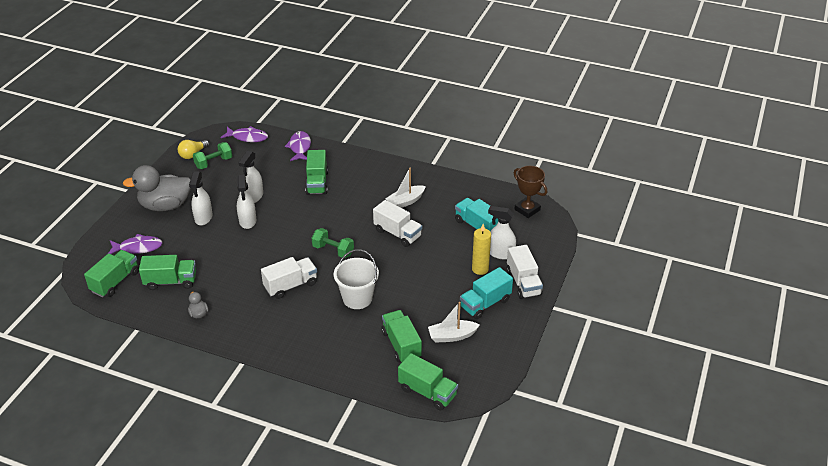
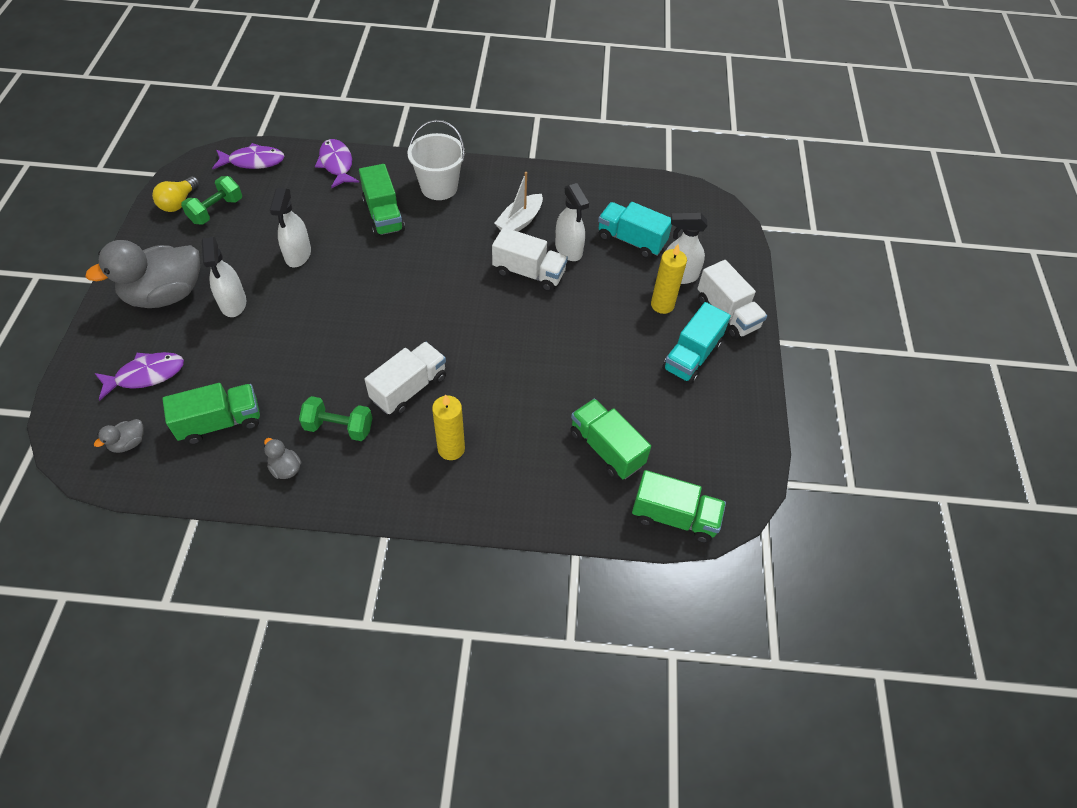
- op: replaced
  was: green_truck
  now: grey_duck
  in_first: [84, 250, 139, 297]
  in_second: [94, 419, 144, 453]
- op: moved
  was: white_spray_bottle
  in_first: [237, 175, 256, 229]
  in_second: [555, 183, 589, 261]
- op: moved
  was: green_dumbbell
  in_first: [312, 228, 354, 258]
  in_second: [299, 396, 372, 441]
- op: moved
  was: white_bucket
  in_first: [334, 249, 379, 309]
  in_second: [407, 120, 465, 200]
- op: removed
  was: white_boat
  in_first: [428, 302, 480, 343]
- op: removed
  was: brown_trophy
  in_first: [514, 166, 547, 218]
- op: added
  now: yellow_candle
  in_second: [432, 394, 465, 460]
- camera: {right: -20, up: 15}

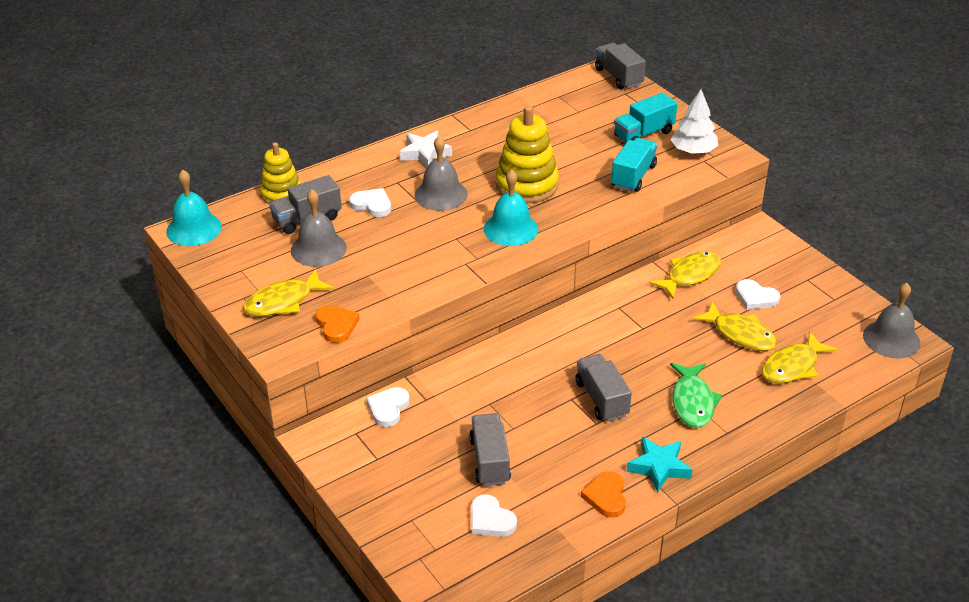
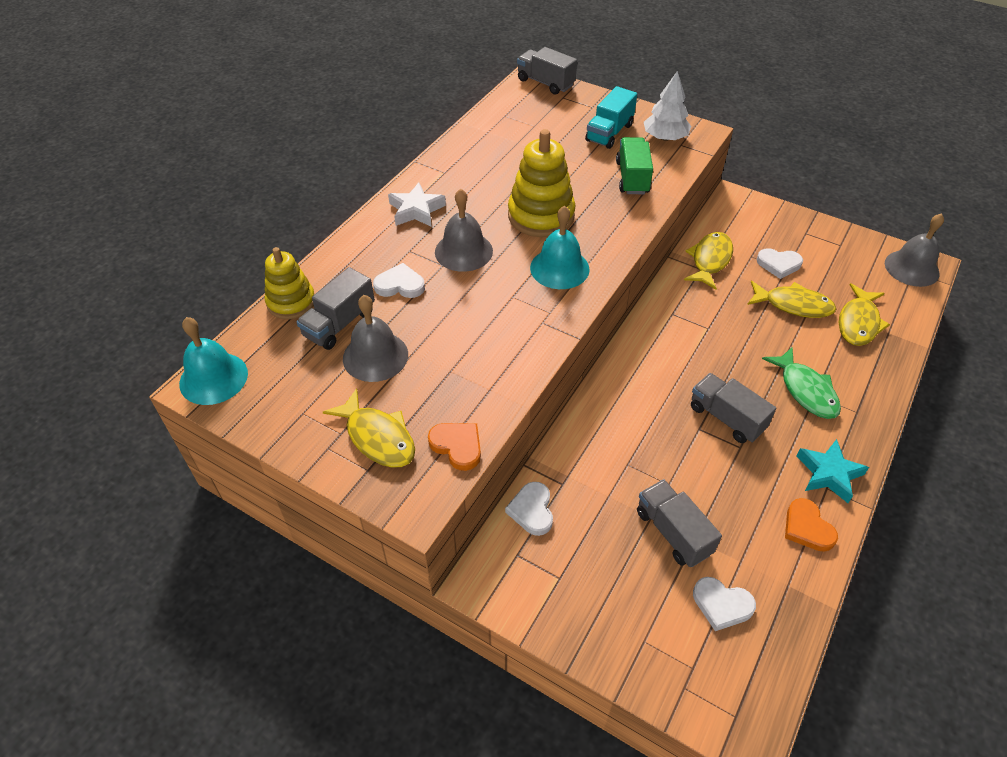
- op: turned
  was: yellow_fish
  in_first: [243, 269, 334, 317]
  in_second: [323, 388, 415, 468]
  clockwise: -75
- op: recoloured
  was: turquoise_truck
  now: green_truck
  in_first: [611, 138, 657, 192]
  in_second: [616, 137, 653, 194]
- camera: {right: -25, up: 10}

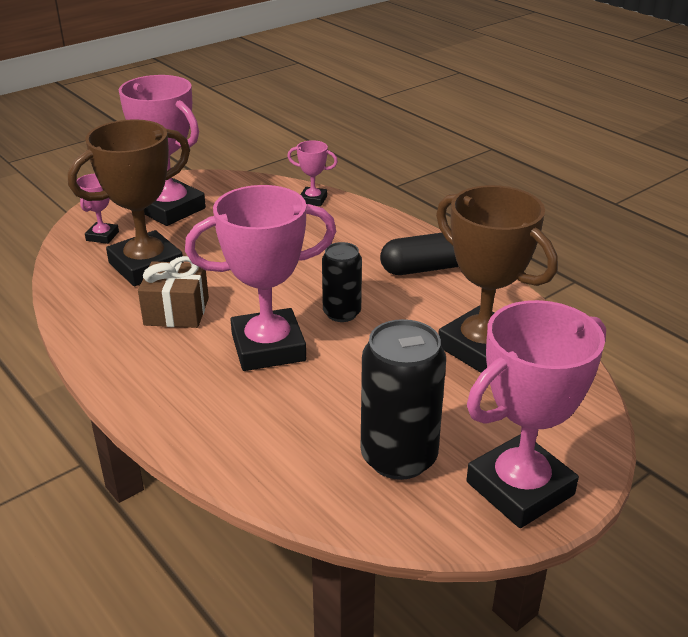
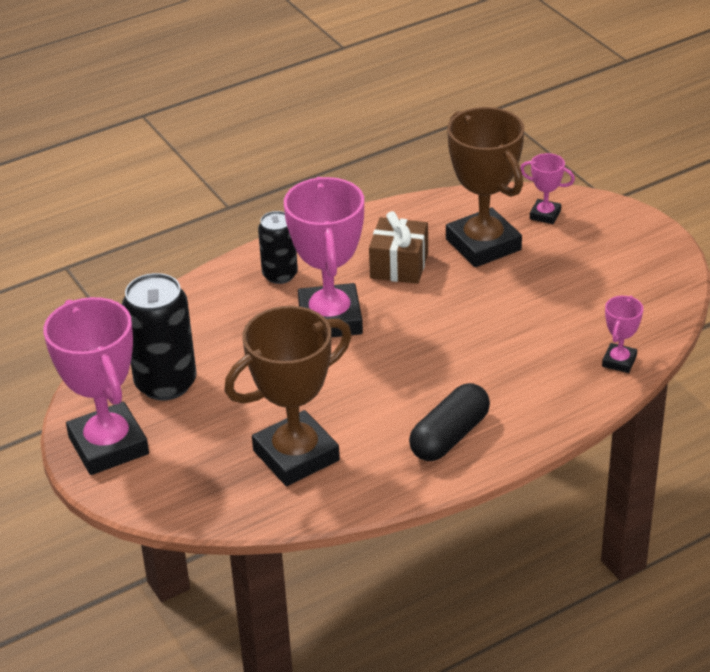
- op: removed
  was: pink_trophy
  in_first: [119, 75, 206, 226]
- op: moved
  was: black_can
  in_first: [322, 242, 362, 322]
  in_second: [258, 211, 298, 284]
- op: turned
  was: black_capsule
  in_first: [380, 233, 459, 275]
  in_second: [409, 383, 490, 461]
  clockwise: 45
- camera: {right: 100, up: 5}

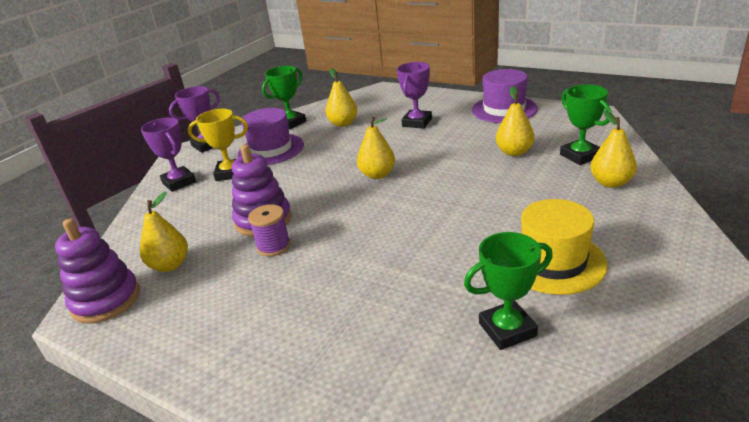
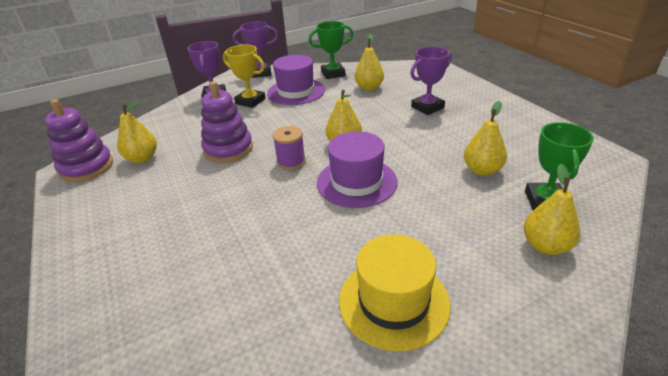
- op: moved
  was: purple_spool
  in_first: [248, 204, 291, 257]
  in_second: [273, 126, 306, 170]
- op: removed
  was: green_trophy
  in_first: [464, 232, 553, 350]
- op: moved
  was: purple_hat
  in_first: [472, 69, 538, 123]
  in_second: [317, 131, 398, 208]
- camera: {right: 30, up: 5}

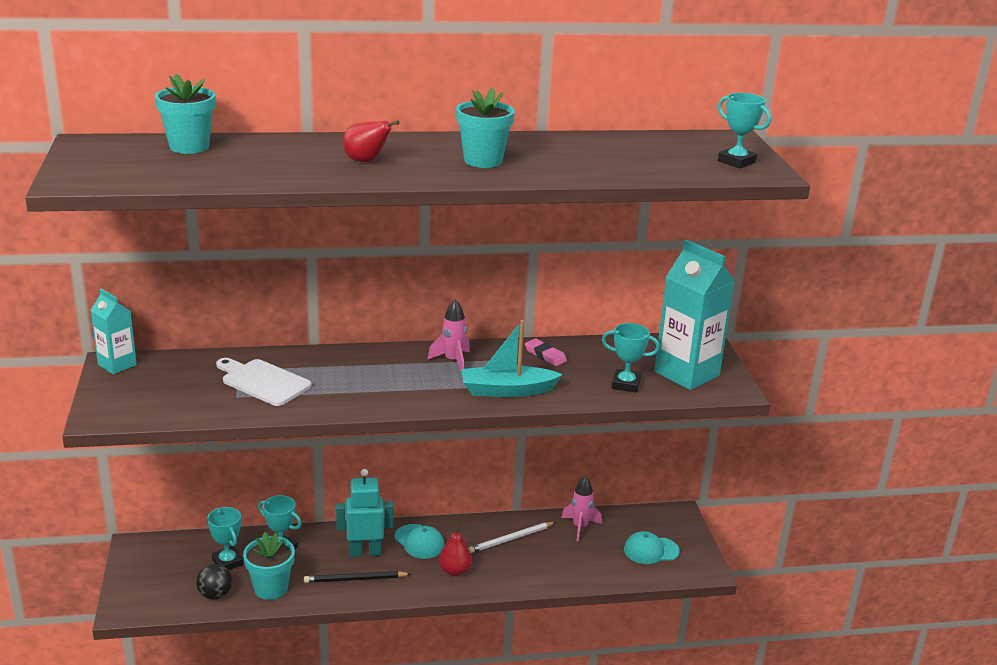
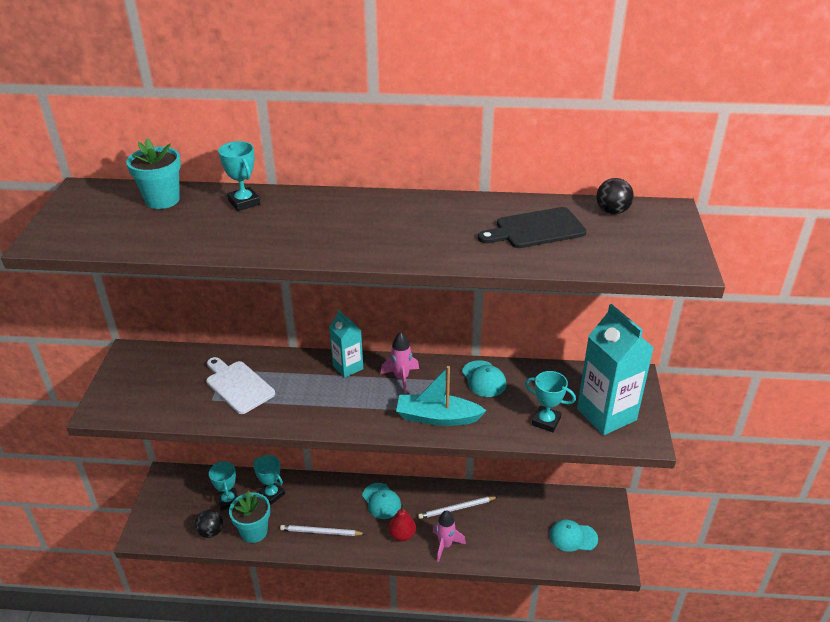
- op: moved
  was: turquoise_carton
  in_first: [90, 289, 137, 375]
  in_second: [329, 310, 363, 378]
- op: recoloured
  was: black_pencil
  now: white_pencil
  in_first: [304, 571, 411, 583]
  in_second: [280, 525, 365, 536]
- op: removed
  was: turquoise_robot
  in_first: [336, 469, 393, 557]
- op: removed
  was: red_pear
  in_first: [343, 121, 399, 162]
- op: removed
  was: turquoise_flower_pot
  in_first: [456, 87, 515, 168]
- op: replaced
  was: pink_eraser
  now: turquoise_cap
  in_first: [525, 338, 567, 366]
  in_second: [462, 360, 506, 397]
- op: moved
  was: pink_rocket
  in_first: [561, 476, 602, 542]
  in_second: [433, 510, 466, 562]
- op: moved
  was: turquoise_trophy
  in_first: [718, 93, 771, 168]
  in_second: [218, 141, 261, 211]
- op: added
  now: black_cutting_board
  in_second: [478, 207, 586, 248]
- op: added
  now: black_ball
  in_second: [596, 178, 634, 214]
- camera: {right: 15, up: 10}

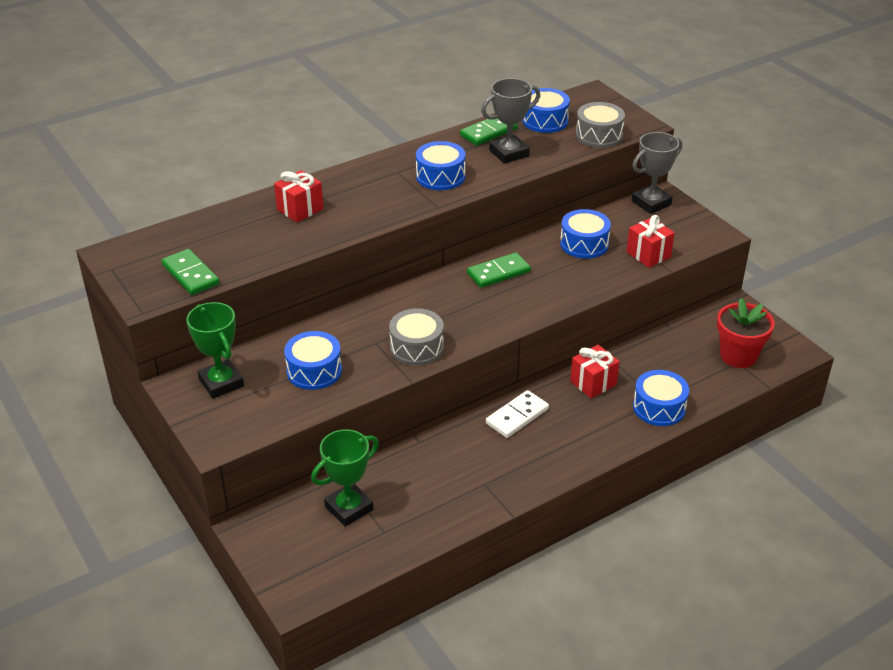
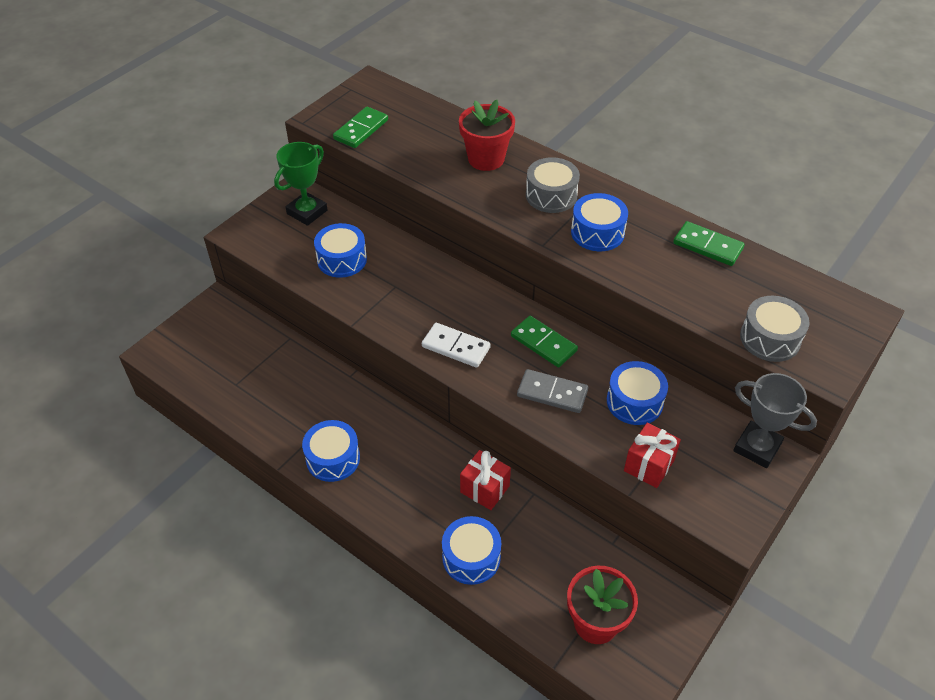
- op: replaced
  was: red_gift
  now: red_flower_pot
  in_first: [274, 170, 323, 223]
  in_second: [459, 100, 515, 171]
- op: removed
  was: green_trophy
  in_first: [311, 429, 379, 527]
- op: moved
  was: grey_drum
  in_first: [389, 308, 444, 366]
  in_second: [526, 157, 580, 213]
- op: removed
  was: grey_trophy
  in_first: [481, 78, 540, 164]
- op: moved
  was: white_domino
  in_first: [486, 390, 549, 438]
  in_second: [422, 323, 491, 368]
- op: moved
  was: blue_drum
  in_first: [522, 88, 570, 133]
  in_second: [302, 420, 360, 482]
- op: added
  now: grey_domino
  in_second: [517, 369, 588, 413]
- camera: {right: 70, up: 10}

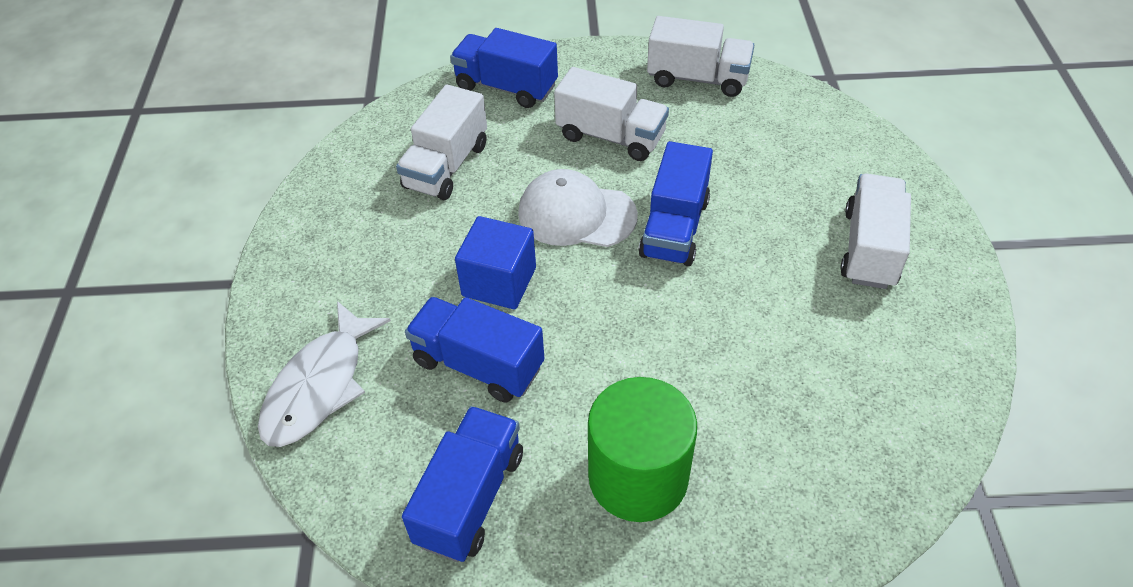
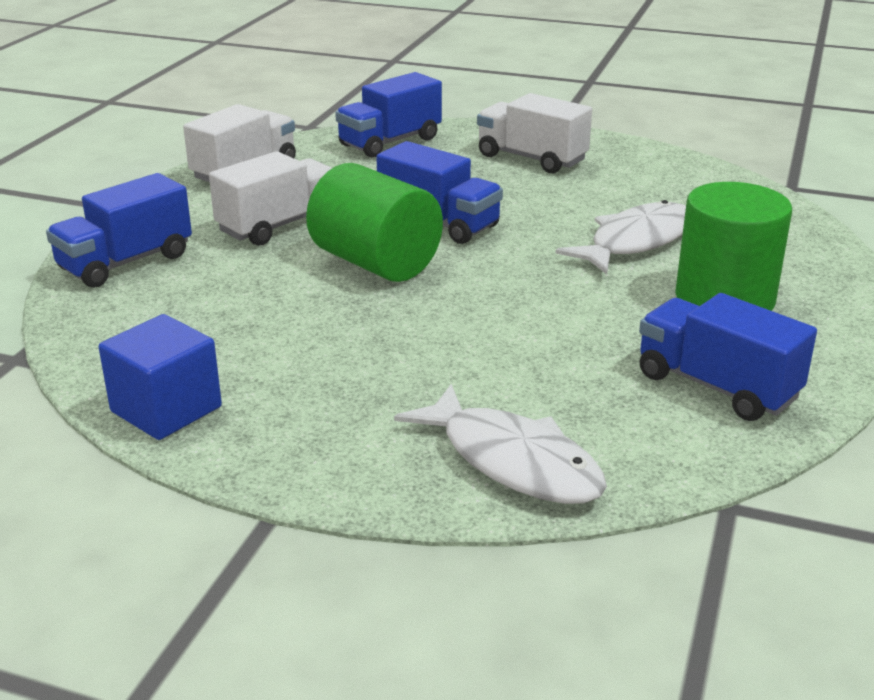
- op: removed
  was: white_truck
  in_first: [396, 84, 487, 200]
- op: moved
  was: blue_truck
  in_first: [405, 297, 544, 402]
  in_second: [335, 72, 442, 158]
- op: moved
  was: blue_cube
  in_first: [455, 216, 536, 309]
  in_second: [99, 314, 222, 440]
- op: replaced
  was: white_cap
  now: green_cylinder
  in_first: [518, 169, 638, 247]
  in_second: [306, 163, 443, 282]
- op: added
  now: white_fish
  in_second: [556, 200, 686, 274]
- camera: {right: -70, up: -20}

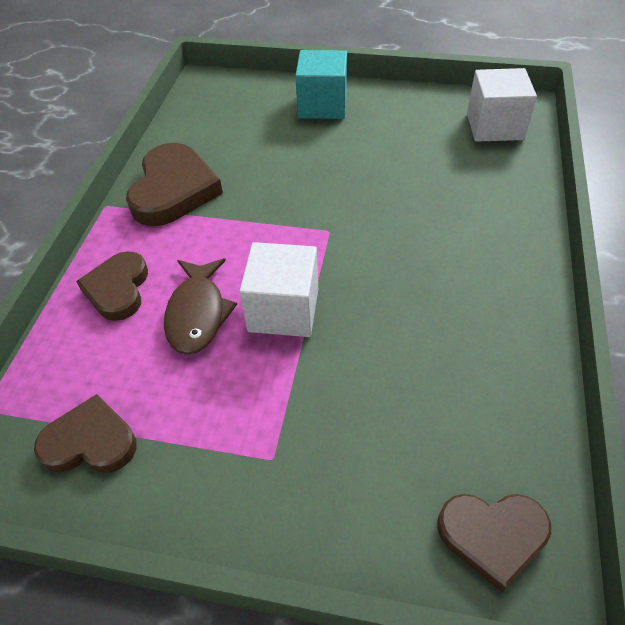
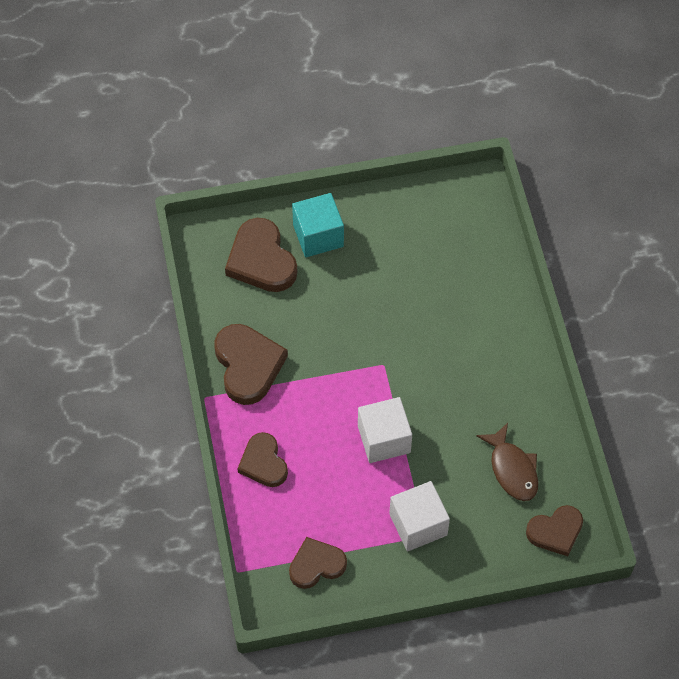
- op: moved
  was: brown_fish
  in_first: [164, 258, 237, 355]
  in_second: [476, 423, 538, 501]
- op: moved
  was: white_cube
  in_first: [467, 68, 537, 142]
  in_second: [389, 481, 450, 551]
- op: added
  now: brown_heart
  in_second: [225, 218, 297, 292]
- camera: {right: -25, up: 10}

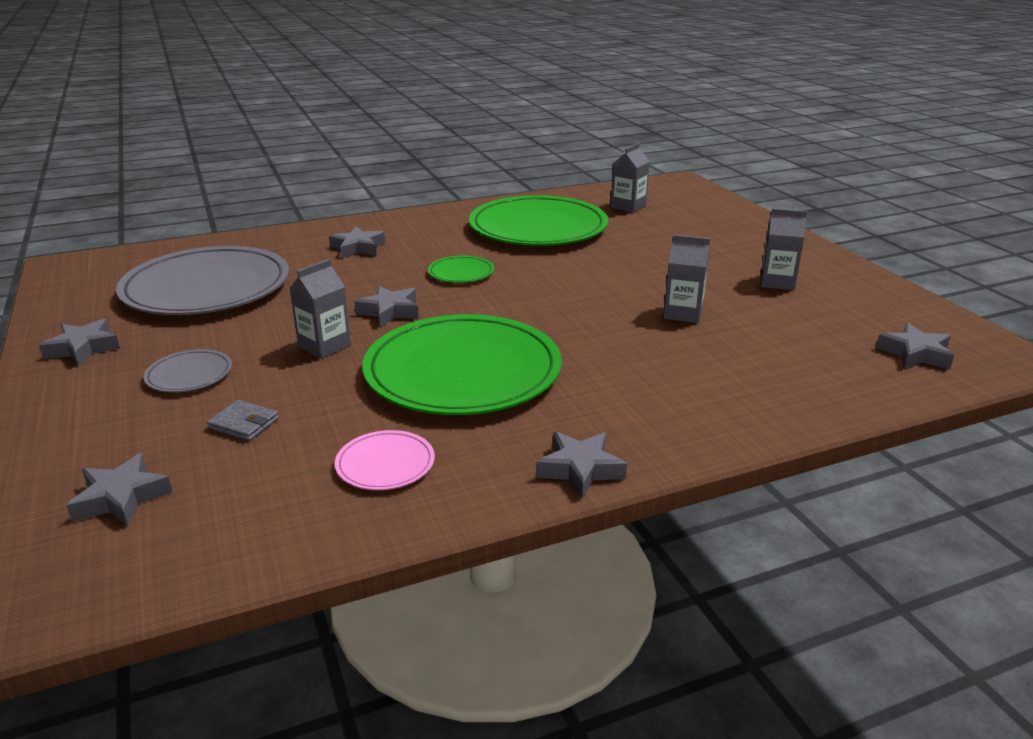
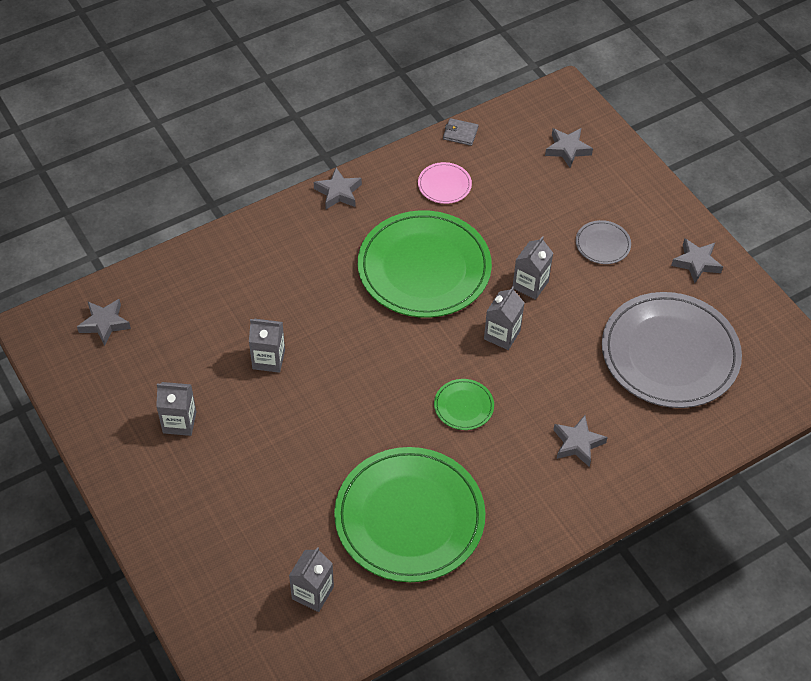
- op: moved
  was: grey_wallet
  in_first: [207, 400, 279, 441]
  in_second: [443, 118, 478, 146]
- op: replaced
  was: grey_star
  now: grey_carton
  in_first: [354, 286, 419, 327]
  in_second: [484, 286, 525, 350]
- camera: {right: 170, up: 25}

